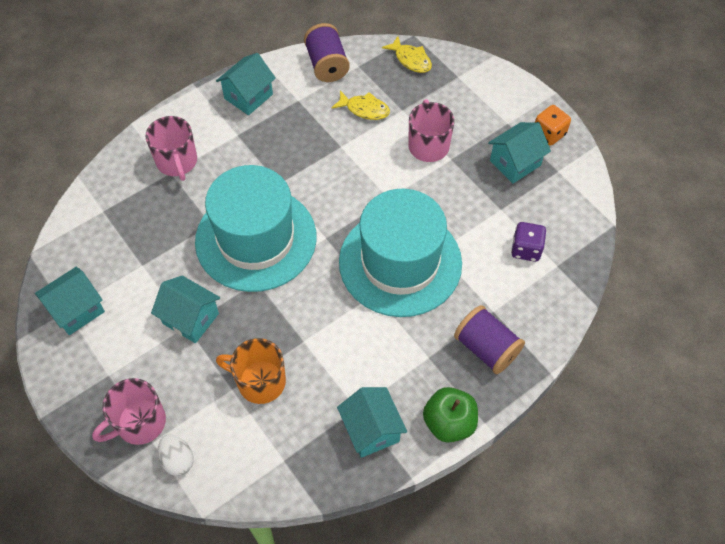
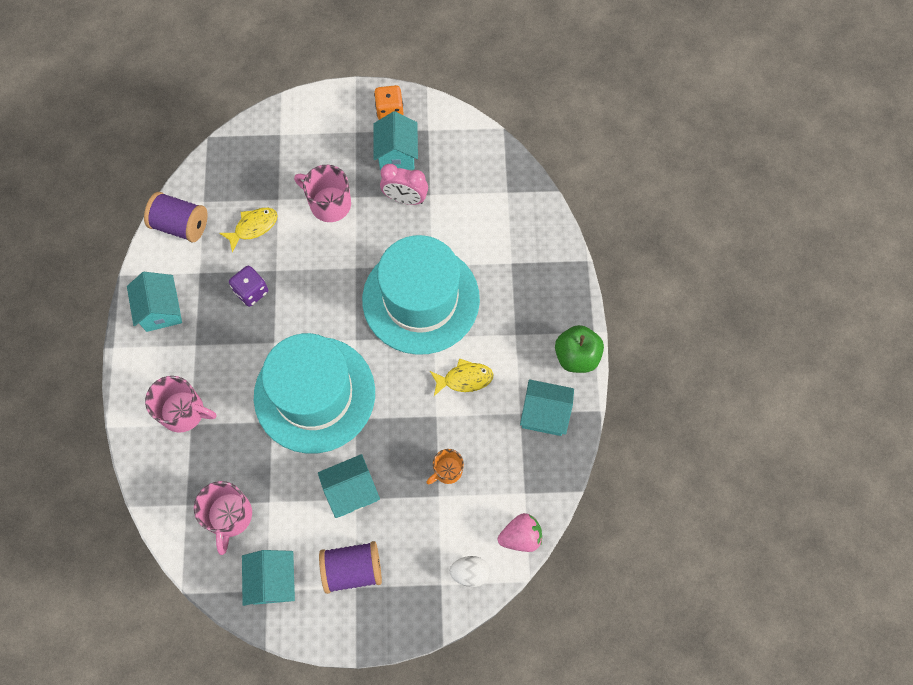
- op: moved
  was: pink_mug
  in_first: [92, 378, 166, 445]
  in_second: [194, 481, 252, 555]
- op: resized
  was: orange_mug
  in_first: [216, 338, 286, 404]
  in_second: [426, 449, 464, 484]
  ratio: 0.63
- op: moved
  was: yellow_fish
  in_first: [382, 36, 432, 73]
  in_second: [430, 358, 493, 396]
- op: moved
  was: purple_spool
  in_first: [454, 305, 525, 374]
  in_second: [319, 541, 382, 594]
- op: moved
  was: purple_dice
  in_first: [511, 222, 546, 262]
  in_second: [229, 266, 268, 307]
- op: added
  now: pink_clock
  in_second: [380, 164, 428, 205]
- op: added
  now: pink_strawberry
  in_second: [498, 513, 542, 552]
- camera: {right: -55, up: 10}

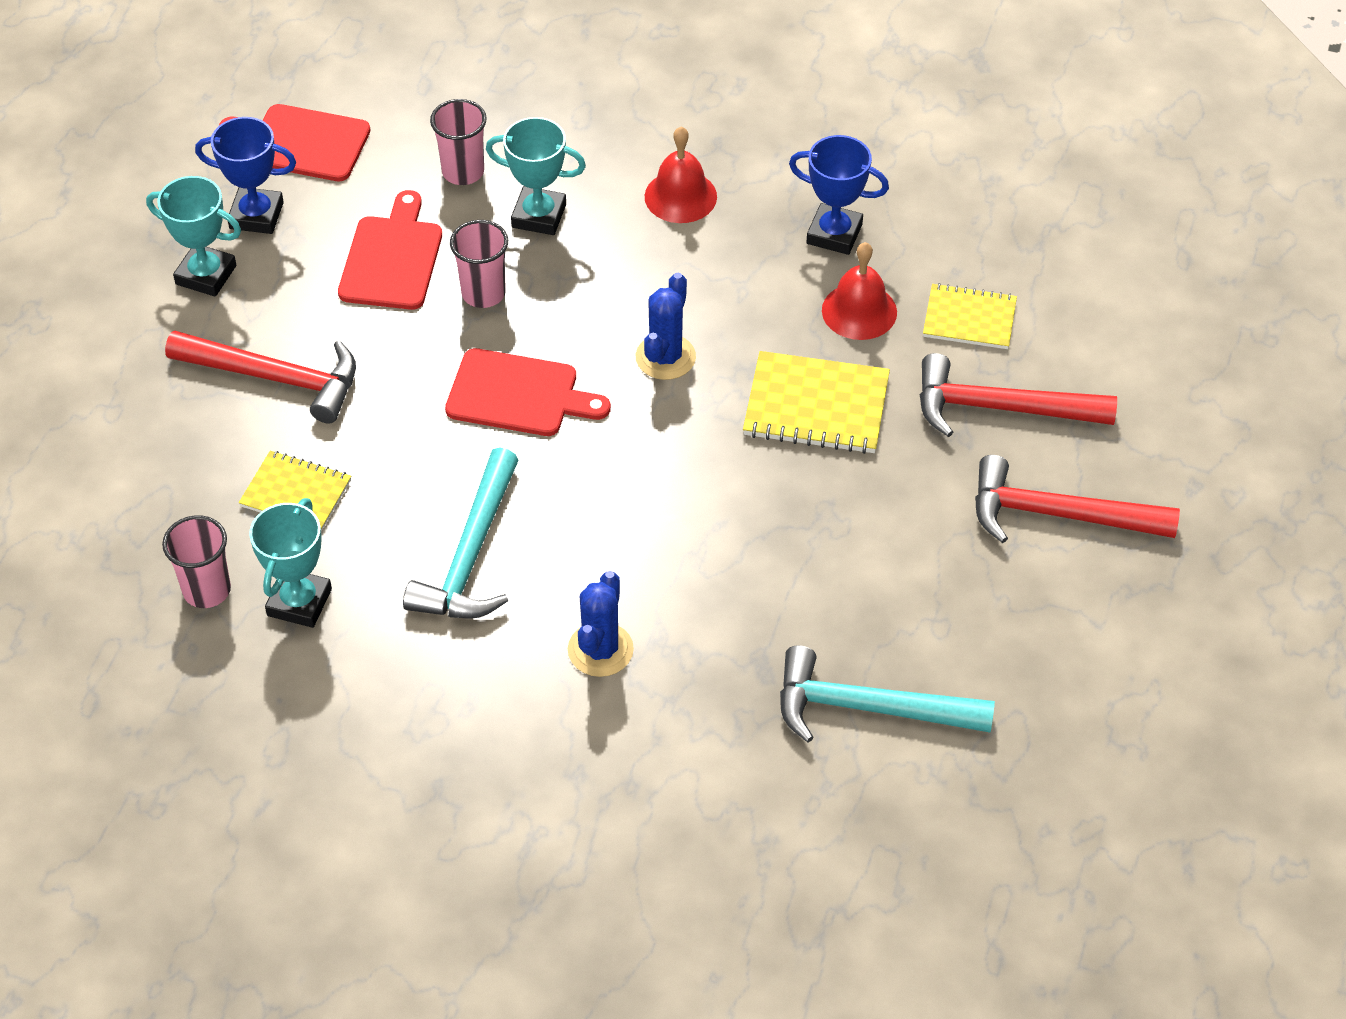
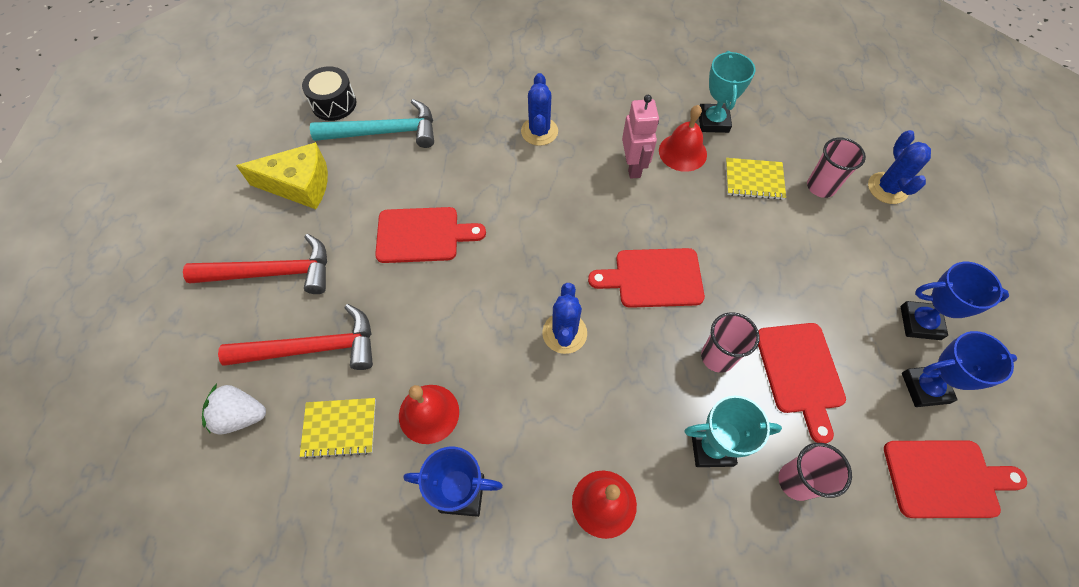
- op: recoloured
  was: turquoise_trophy
  now: blue_trophy
  in_first: [146, 176, 241, 296]
  in_second: [900, 262, 1009, 340]
- op: moved
  was: pink_cup
  in_first: [162, 515, 231, 608]
  in_second: [807, 137, 866, 198]
- op: removed
  was: red_hammer
  in_first: [165, 331, 356, 424]
- op: replaced
  was: turquoise_hammer
  now: pink_robot
  in_first: [403, 447, 519, 619]
  in_second: [622, 95, 659, 179]
- op: removed
  was: yellow_notebook
  in_first: [743, 351, 890, 454]
- op: added
  now: white_strawberry
  in_second: [202, 384, 266, 435]
- op: added
  now: yellow_cheese
  in_second: [236, 142, 328, 209]
- op: added
  now: black_drum
  in_second: [302, 66, 357, 121]
- op: added
  now: red_cutting_board
  in_second: [375, 207, 486, 263]
- op: added
  now: red_bell
  in_second: [659, 105, 707, 172]
- op: added
  now: blue_cactus
  in_second: [868, 130, 931, 204]
- camera: {right: 165, up: 10}

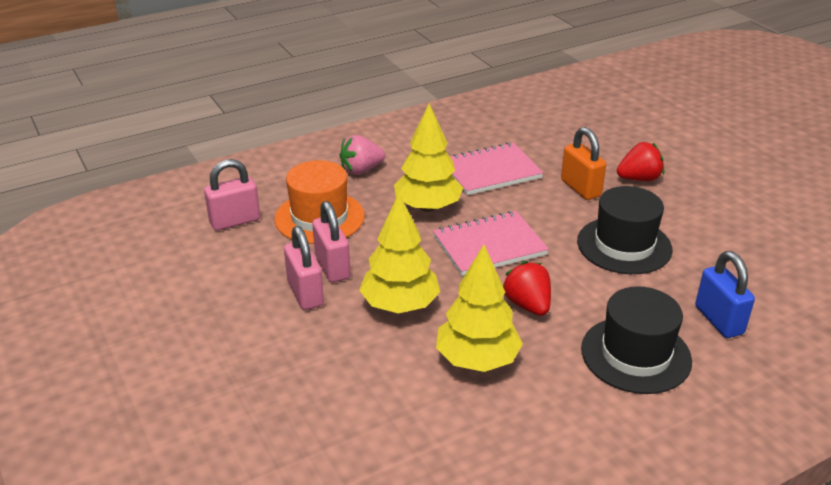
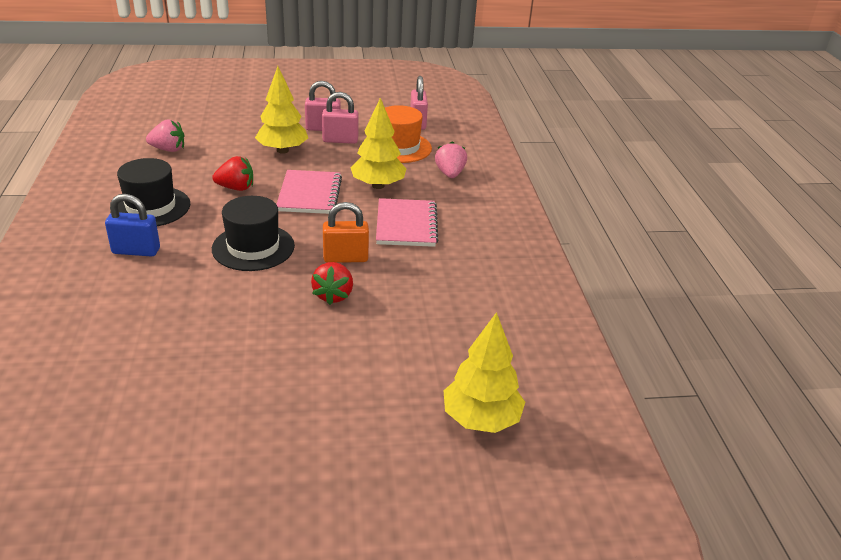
- op: moved
  was: yellow_tree
  in_first: [436, 245, 523, 372]
  in_second: [444, 312, 525, 433]
- op: added
  now: pink_strawberry
  in_second: [146, 119, 185, 152]
- camera: {right: 110, up: 0}

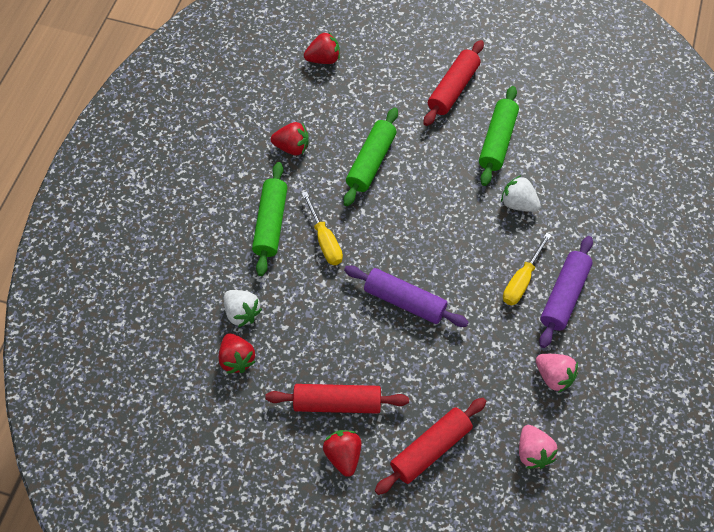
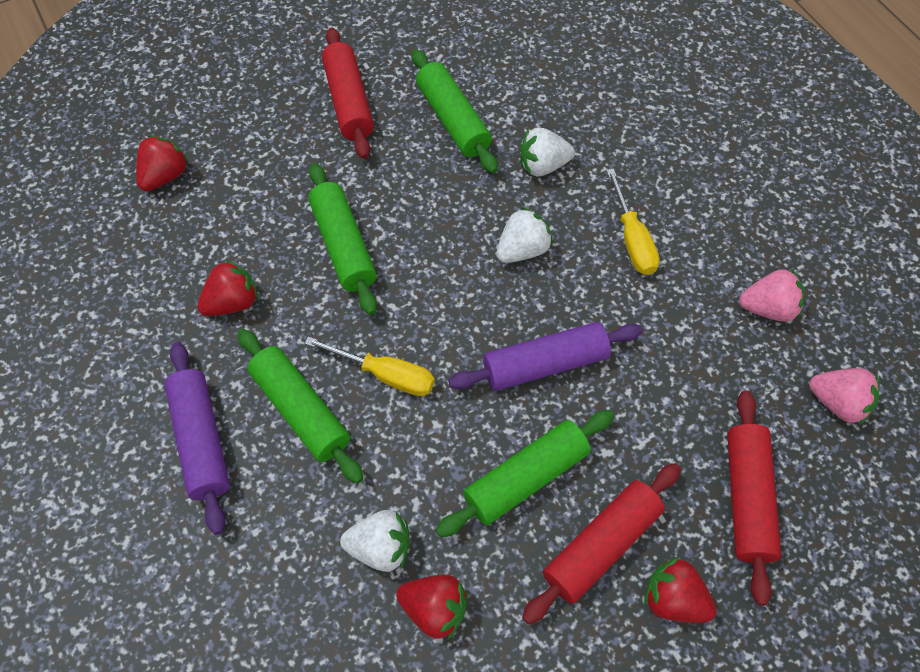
- op: moved
  was: purple_rolling_pin
  in_first: [539, 236, 593, 348]
  in_second: [164, 342, 230, 535]
- op: added
  now: green_rolling_pin
  in_second: [436, 410, 614, 537]
- op: added
  now: white_strawberry
  in_second: [497, 207, 553, 263]
- camera: {right: -45, up: 0}

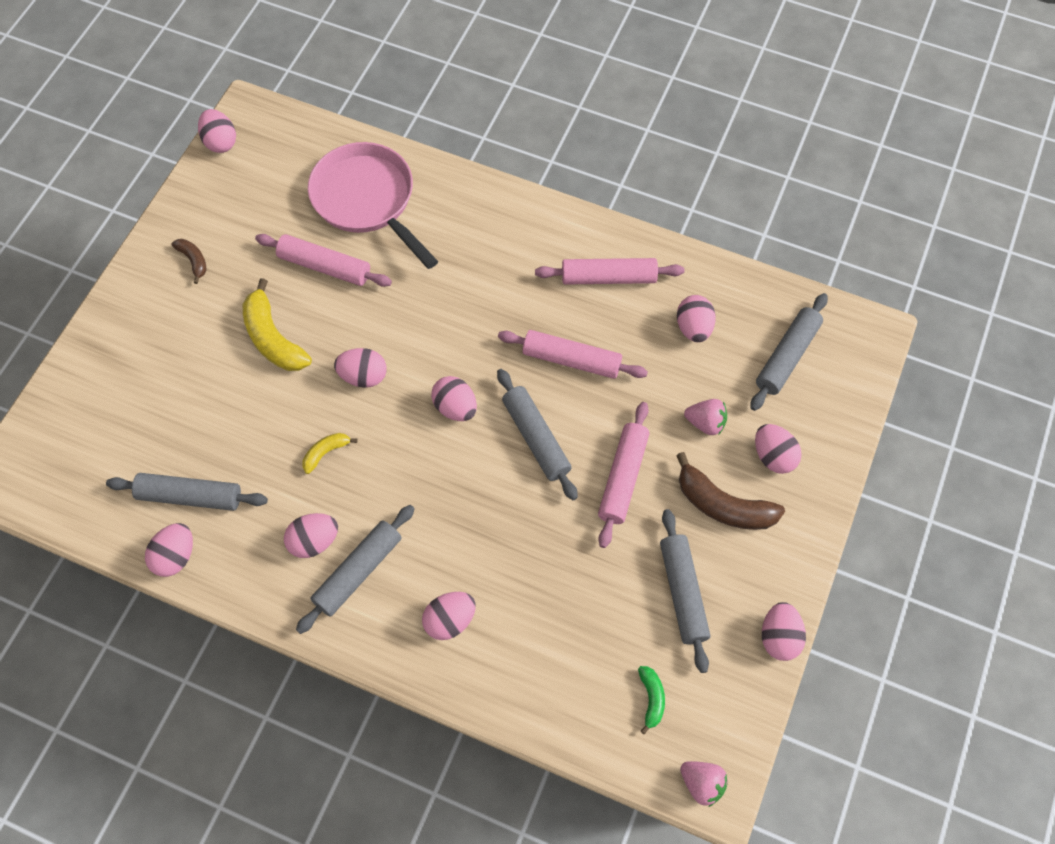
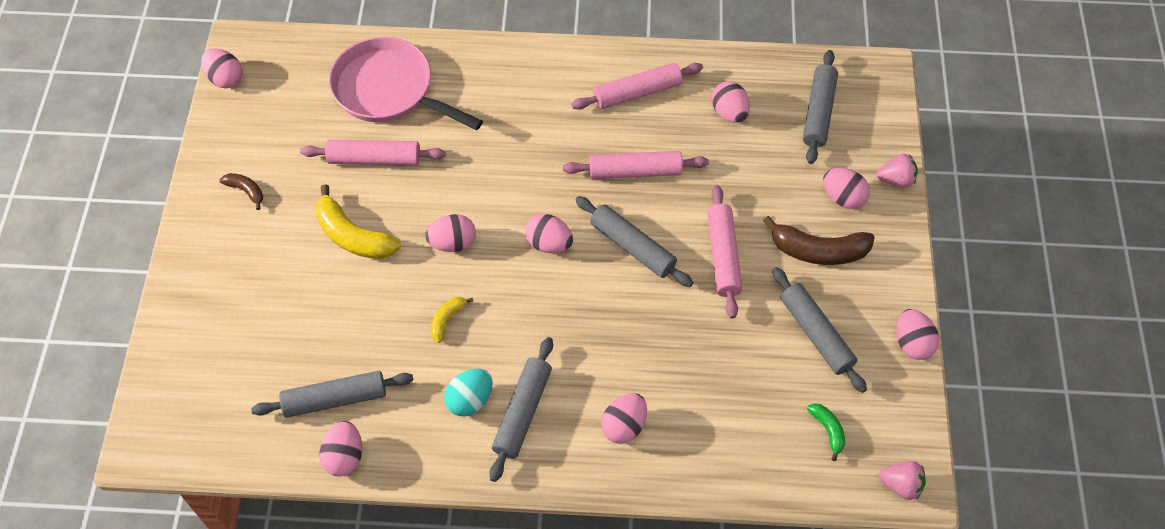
- op: recoloured
  was: pink_egg
  now: turquoise_egg
  in_first: [284, 513, 338, 558]
  in_second: [444, 369, 493, 416]
- op: moved
  was: pink_strawberry
  in_first: [684, 399, 727, 435]
  in_second: [877, 154, 918, 187]
- camera: {right: -20, up: -5}

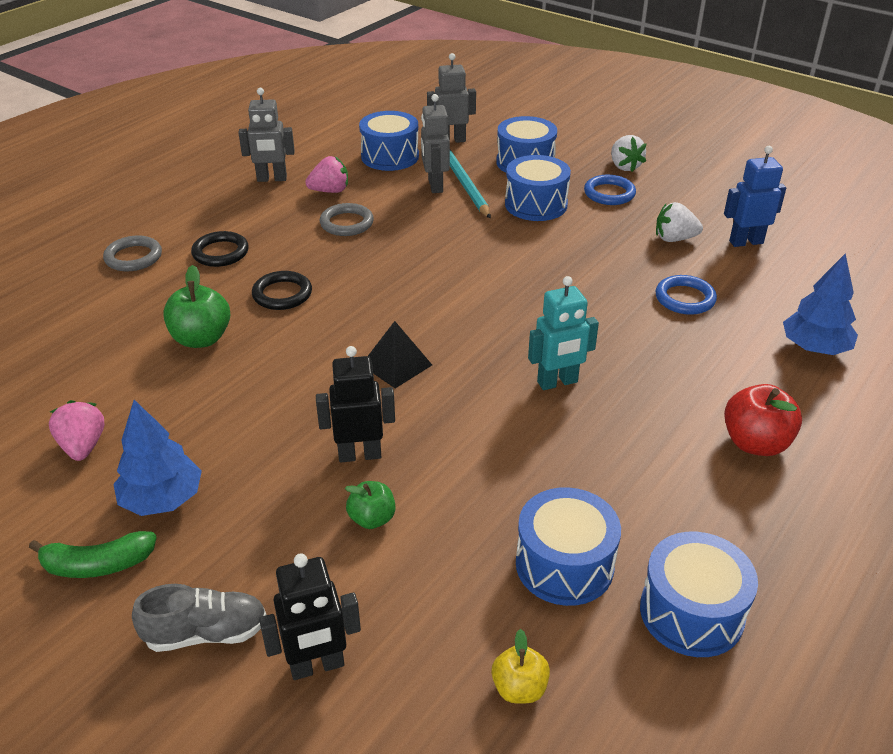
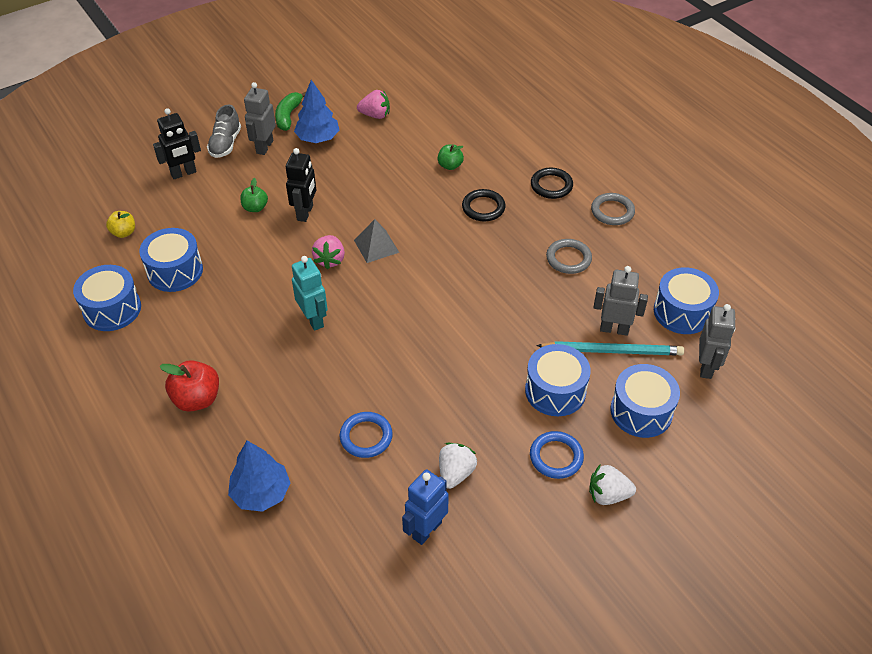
- op: moved
  was: grey_ring
  in_first: [103, 235, 162, 271]
  in_second: [591, 193, 635, 225]
- op: resized
  was: green_apple
  in_first: [163, 265, 230, 348]
  in_second: [438, 144, 464, 170]
  ratio: 0.62
- op: moved
  was: grey_robot
  in_first: [238, 88, 295, 182]
  in_second: [244, 82, 276, 155]
- op: turned
  was: black_robot
  in_first: [259, 553, 361, 680]
  in_second: [153, 108, 201, 179]
  clockwise: -120
- op: moved
  was: pink_strawberry
  in_first: [305, 156, 348, 193]
  in_second: [312, 235, 345, 269]
- op: recoloured
  was: black_pyramid
  now: grey_pyramid
  in_first: [368, 321, 432, 388]
  in_second: [354, 219, 399, 263]
- op: turned
  was: turquoise_robot
  in_first: [528, 276, 599, 390]
  in_second: [292, 256, 328, 331]
  clockwise: 150
- op: turned
  was: blue_robot
  in_first: [724, 146, 786, 247]
  in_second: [402, 469, 449, 545]
  clockwise: -150
- camera: {right: 110, up: 10}

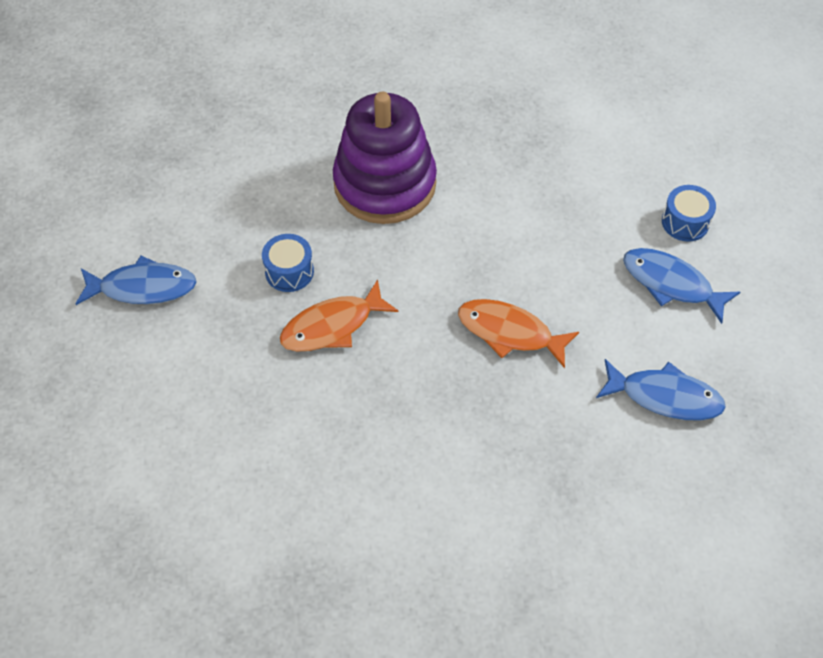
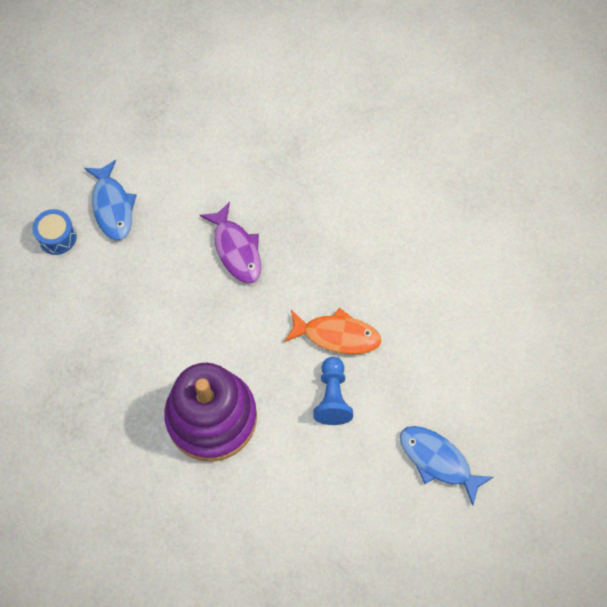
- op: replaced
  was: blue_drum
  now: blue_pawn
  in_first: [262, 234, 314, 292]
  in_second: [314, 357, 353, 425]
- op: recoloured
  was: orange_fish
  now: purple_fish
  in_first: [458, 299, 579, 368]
  in_second: [200, 202, 261, 283]
- op: removed
  was: blue_fish
  in_first: [596, 359, 726, 420]
- camera: {right: -140, up: 10}

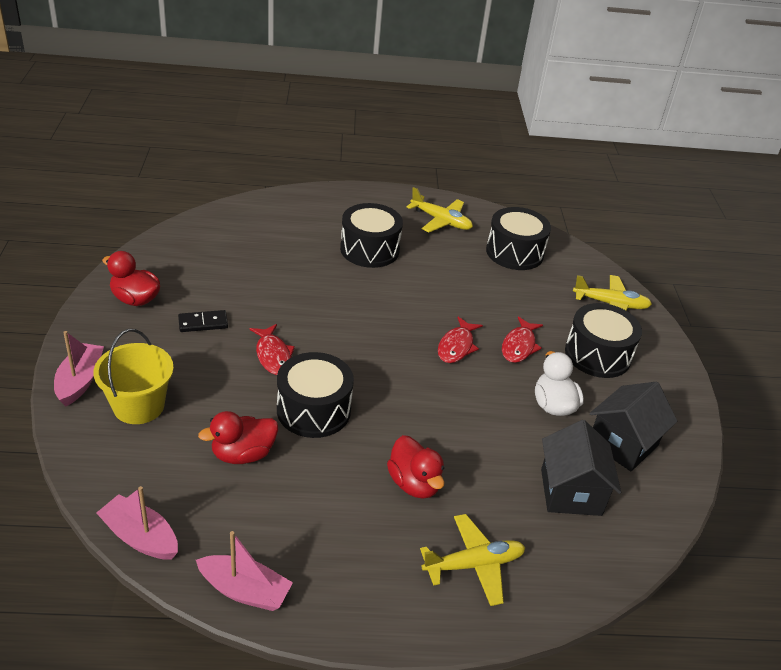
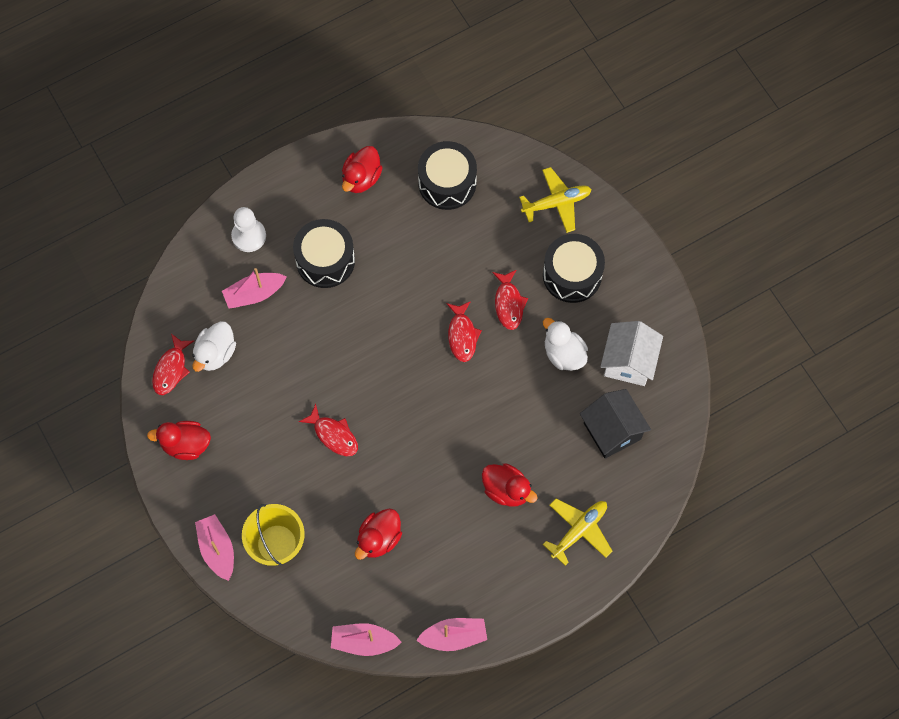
- op: removed
  was: black_domino
  in_first: [178, 310, 228, 332]
- op: removed
  was: black_drum
  in_first: [277, 352, 354, 438]
- op: replaced
  was: yellow_plane
  now: red_duck
  in_first: [407, 187, 473, 232]
  in_second: [342, 146, 383, 193]
- op: recoloured
  was: black_house
  now: white_house
  in_first: [590, 382, 677, 471]
  in_second: [600, 321, 663, 386]
- op: added
  now: red_fish
  in_second: [152, 334, 194, 395]
- op: added
  now: white_duck
  in_second: [192, 321, 236, 372]
- op: added
  now: pink_boat
  in_second: [222, 268, 287, 308]
- op: added
  now: white_pawn
  in_second: [231, 207, 266, 252]
- camera: {right: -25, up: 30}

